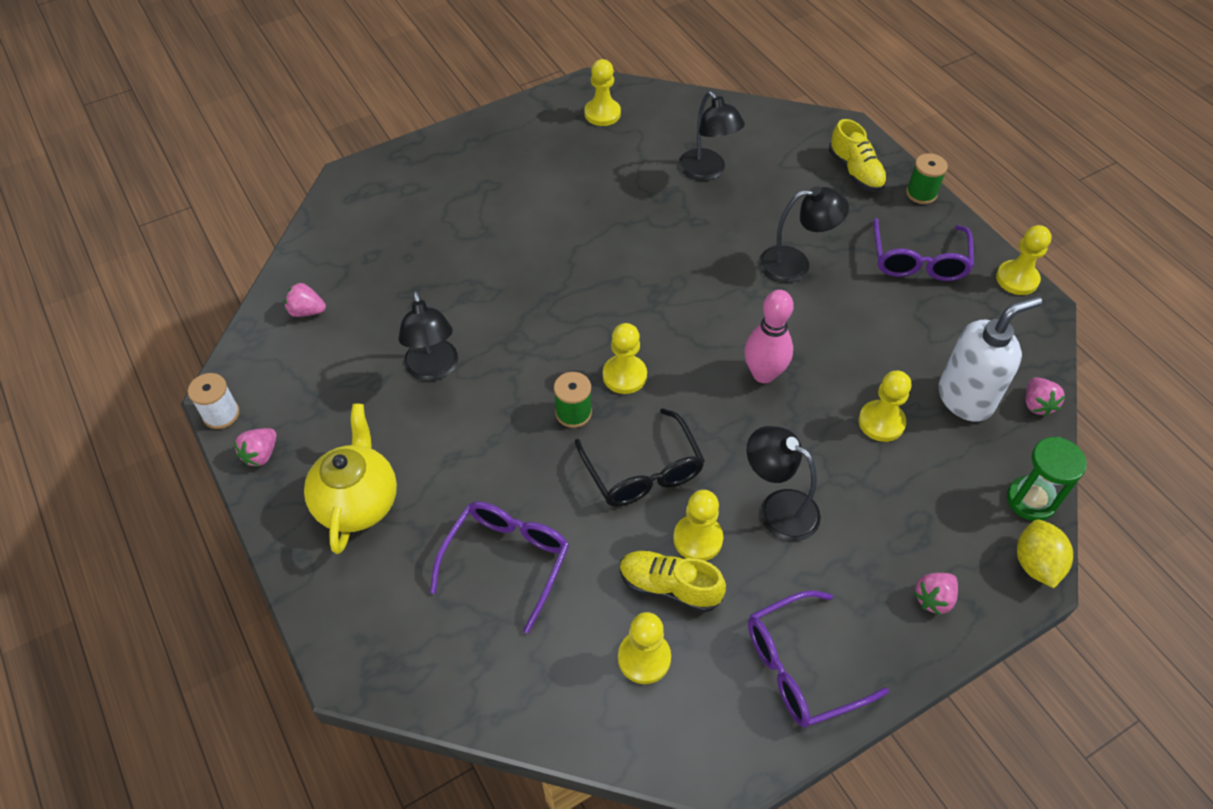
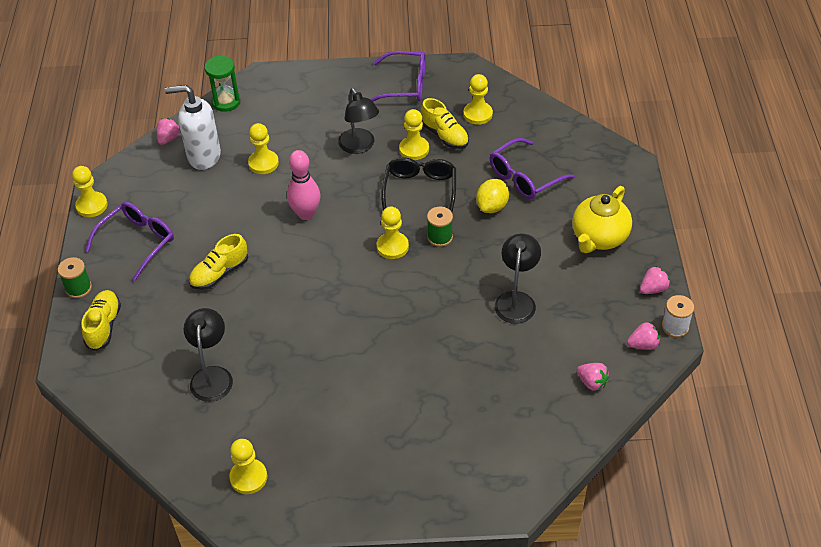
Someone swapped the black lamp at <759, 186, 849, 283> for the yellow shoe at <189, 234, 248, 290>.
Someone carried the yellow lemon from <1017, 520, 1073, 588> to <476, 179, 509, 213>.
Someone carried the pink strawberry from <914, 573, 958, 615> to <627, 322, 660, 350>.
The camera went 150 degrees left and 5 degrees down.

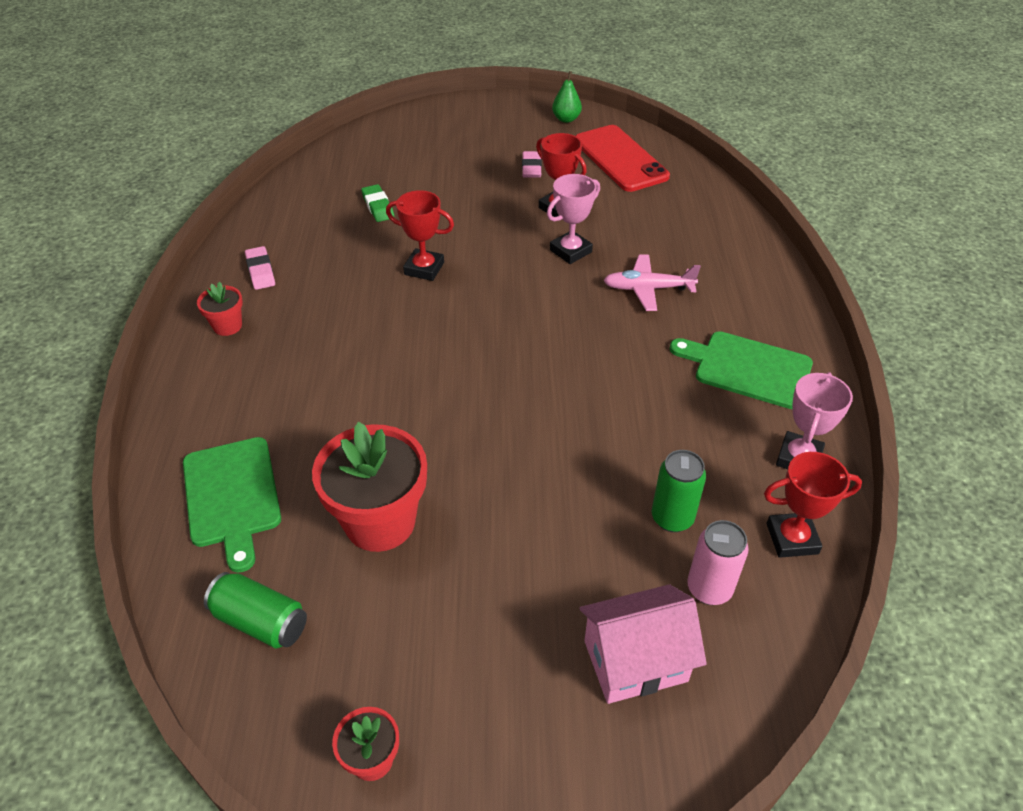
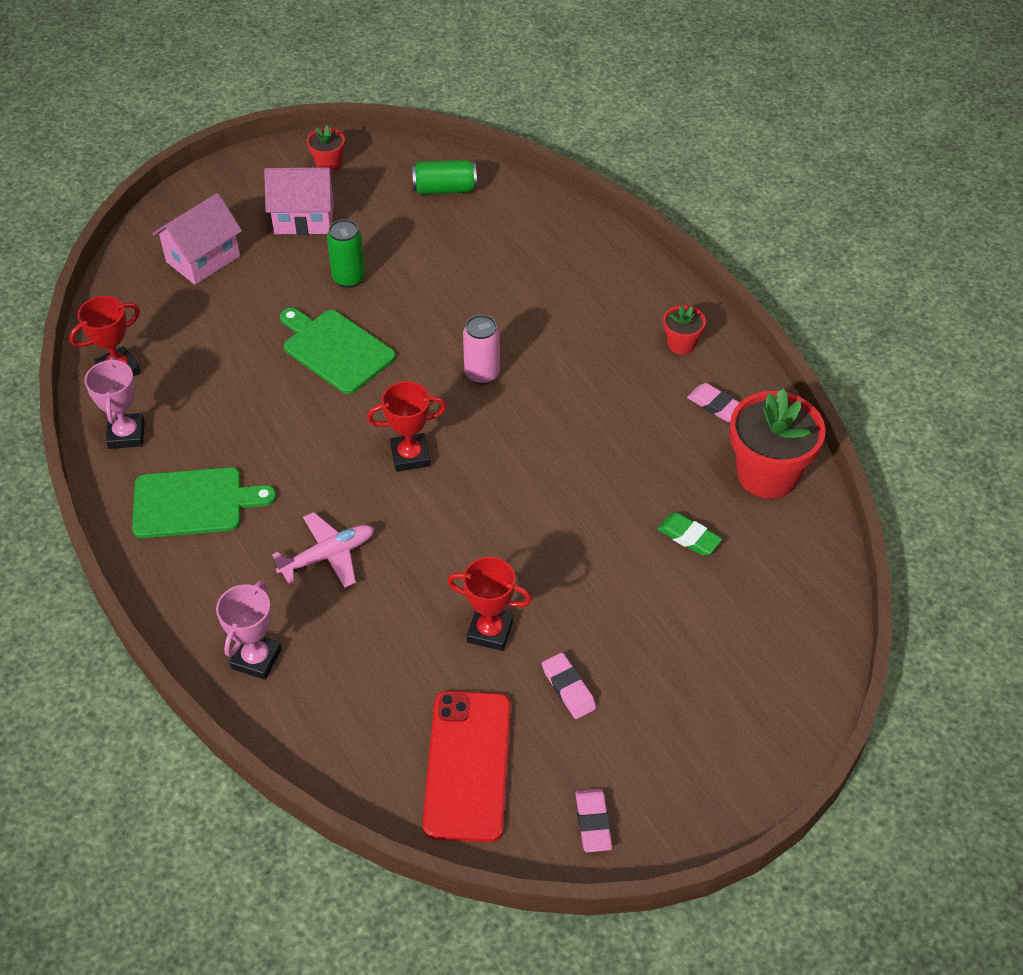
Someone swapped the green pear at <552, 71, 582, 123> for the pink eraser at <575, 789, 612, 852>.
Someone rotated the red phone at <575, 125, 670, 192> by 60 degrees clockwise.
Someone carried the pink trophy from <547, 174, 600, 264> to <216, 580, 281, 680>.
Someone carried the red trophy from <386, 190, 454, 281> to <367, 381, 446, 472>.
Someone carried the red flower pot from <312, 422, 427, 552> to <730, 388, 826, 499>.
Someone carried the green cutting board from <183, 437, 281, 573> to <280, 308, 396, 394>.
Someone carried the green can from <652, 450, 706, 532> to <327, 219, 365, 288>.
Someone carried the pink can from <687, 520, 749, 605> to <463, 315, 500, 385>.
Someone put down the pink house at <264, 167, 335, 235>.
The camera went 150 degrees right and 5 degrees up.

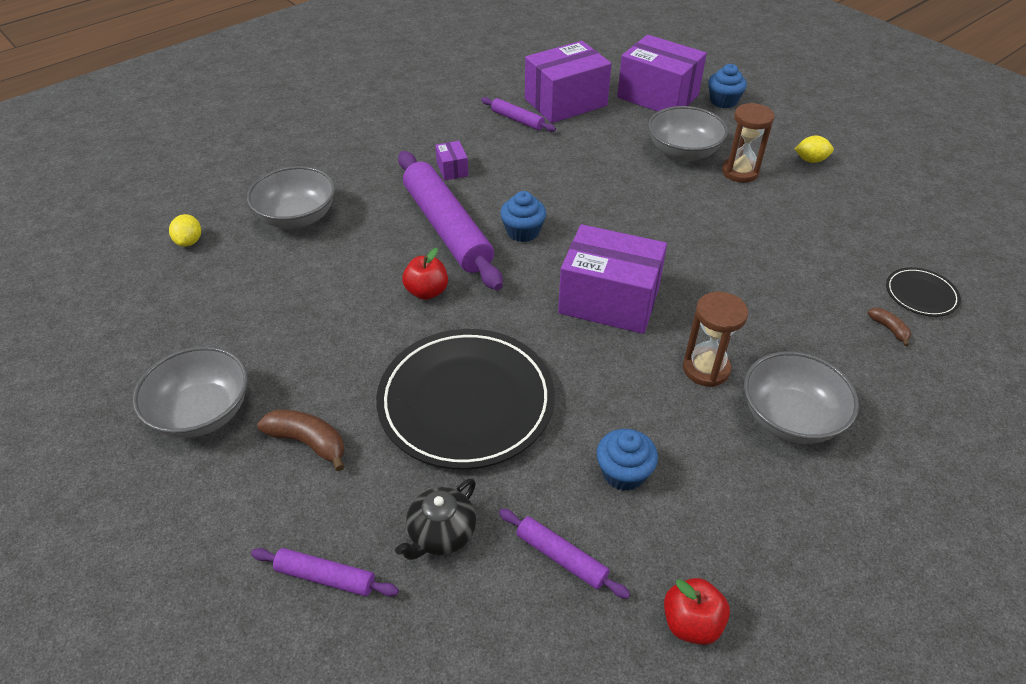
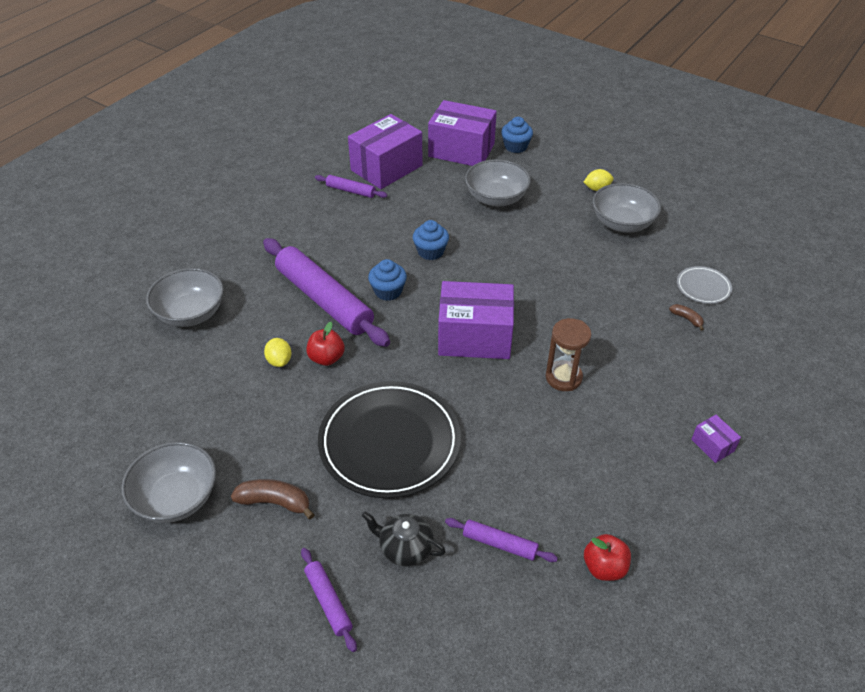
Someone took away the brown hourglass at <722, 103, 775, 183>.
Someone carried the purple box from <435, 141, 468, 180> to <691, 415, 741, 463>.
Someone carried the yellow lemon from <169, 214, 201, 247> to <264, 338, 291, 367>.
Someone repainted the black plate at <886, 267, 961, 317>, which became the grey plate at <677, 266, 732, 304>.
Someone carried the grey bowl from <744, 351, 859, 444> to <593, 183, 661, 233>.
Someone carried the blue cupcake from <597, 429, 658, 491> to <413, 220, 449, 260>.
Someone rotated the black teapot at <395, 479, 476, 560> by 90 degrees clockwise.
Someone rotated the purple rolling pin at <251, 548, 399, 596> by 60 degrees clockwise.
The camera went 15 degrees left and 0 degrees up.

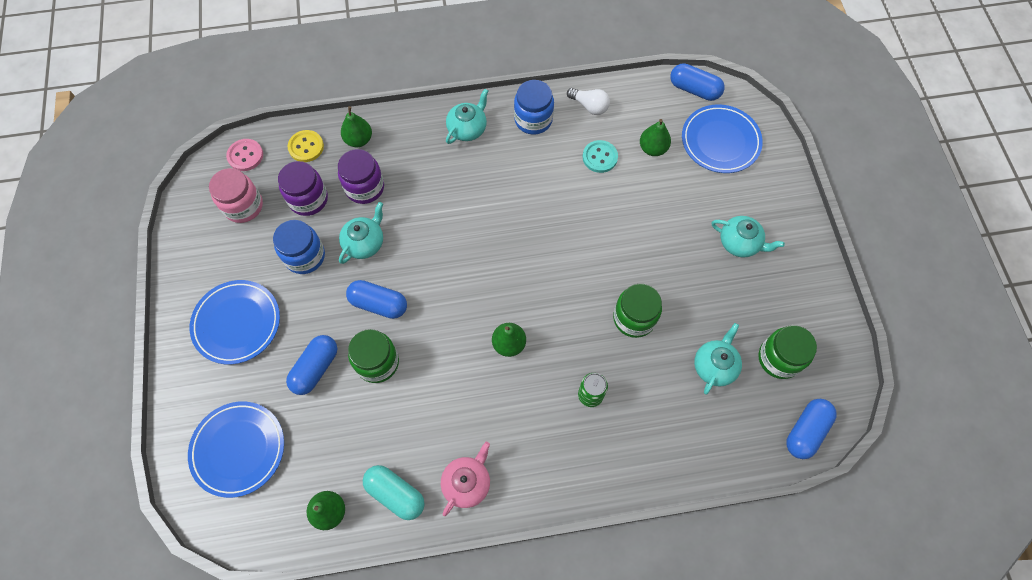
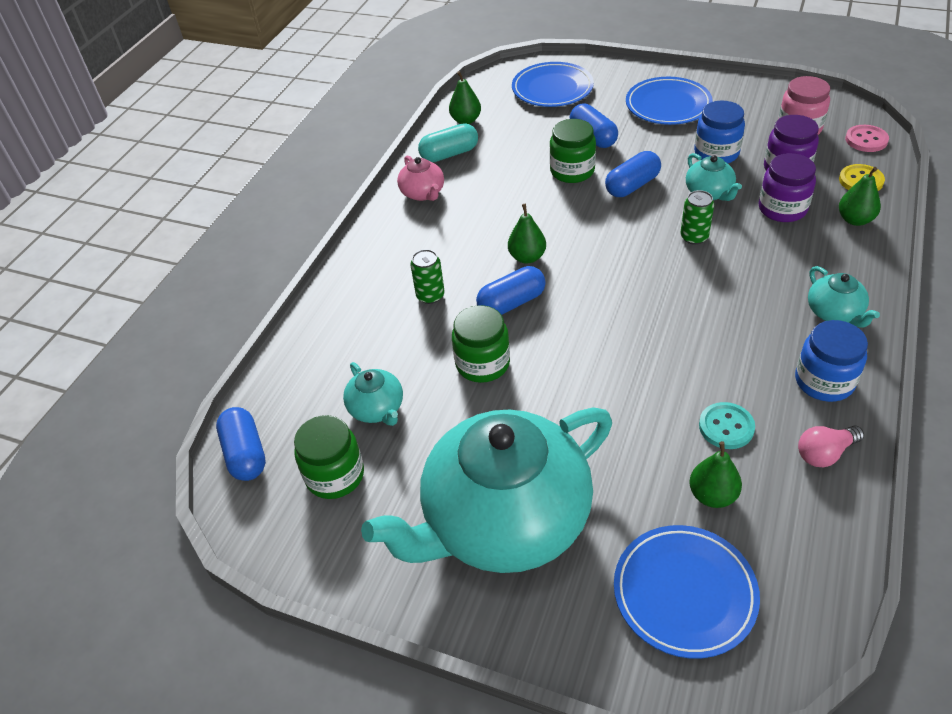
Someone carried the blue capsule from <670, 63, 725, 101> to <476, 266, 546, 315>.
Someone repainted the white light bulb at <567, 88, 610, 115>, which became the pink light bulb at <798, 425, 864, 467>.
Someone scaled the turquoise teapot at <712, 216, 785, 258> by 2.49.
Someone put down the green can at <680, 190, 714, 245>.
The camera went 125 degrees right and 20 degrees down.

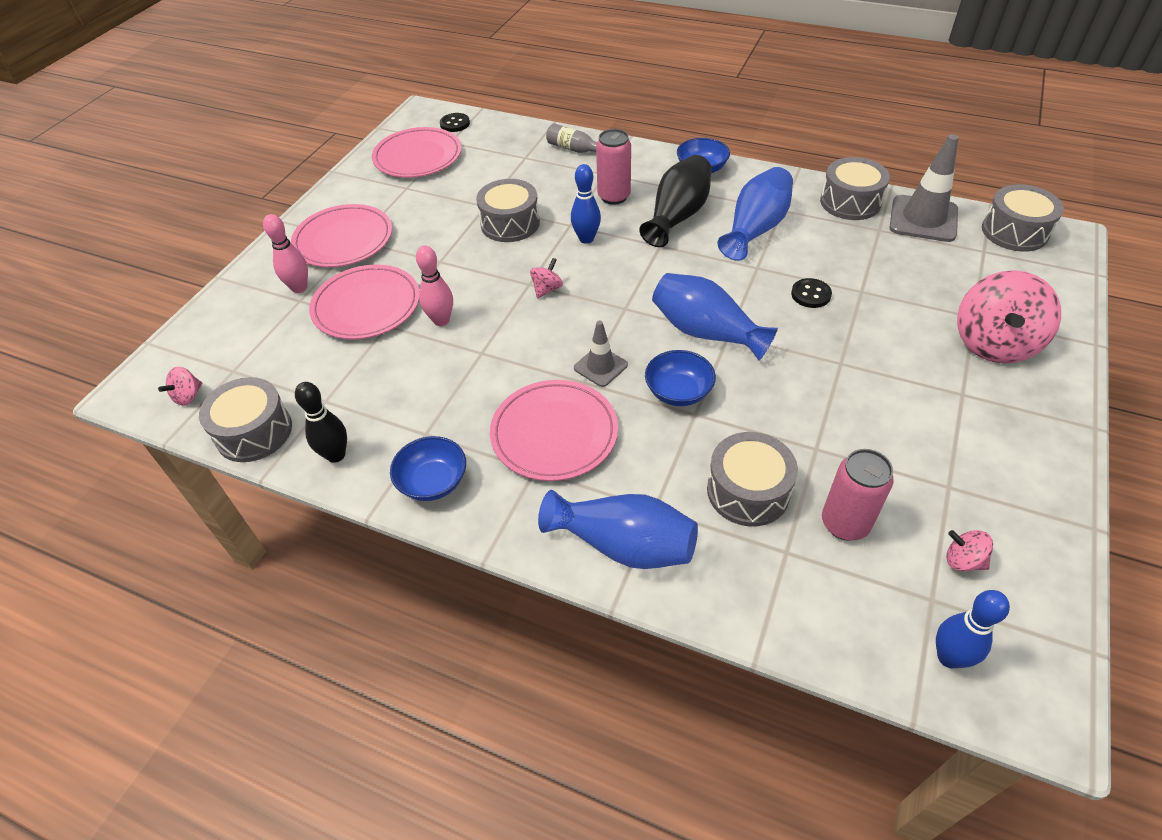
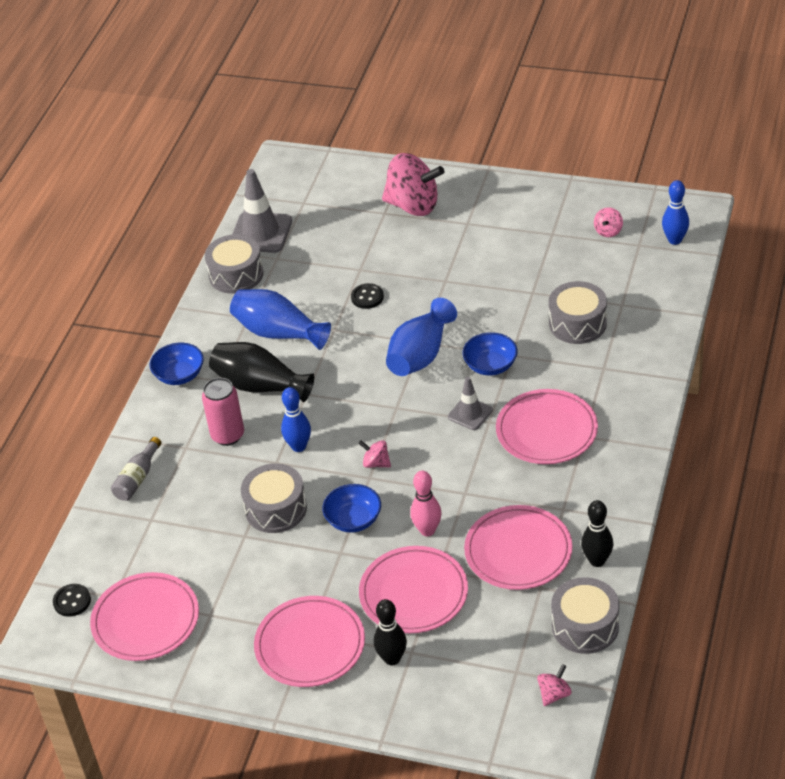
Someone took away the grey drum at <982, 184, 1064, 252>.
Someone repainted the pink bowling pin at <263, 214, 308, 293>, which became the black bowling pin at <374, 599, 407, 665>.
Someone rotated the pink spinning top at <158, 367, 203, 406> by 75 degrees counterclockwise.
Someone carried the blue bowl from <390, 436, 466, 501> to <322, 484, 381, 533>.
Someone took away the pink can at <822, 449, 894, 541>.
Someone took away the blue vase at <538, 490, 698, 569>.
Someone put down the pink plate at <464, 505, 572, 590>.
The camera went 95 degrees left and 5 degrees down.

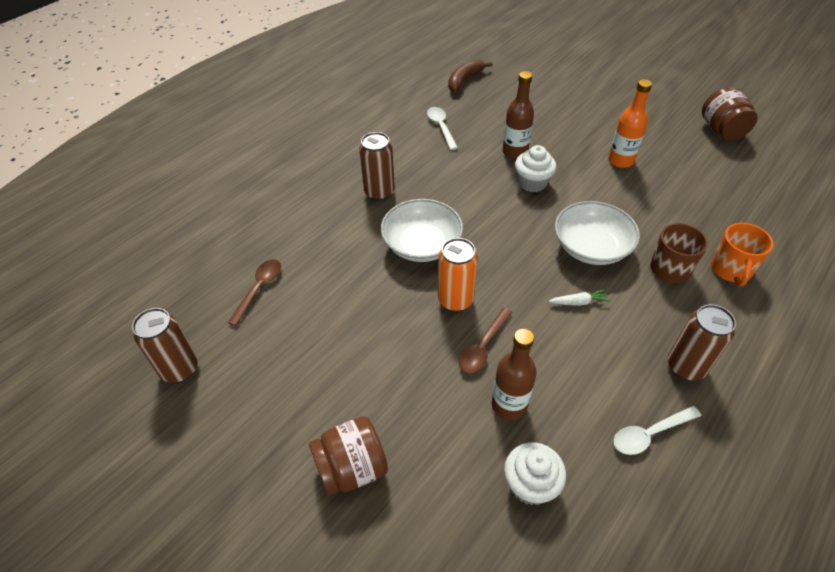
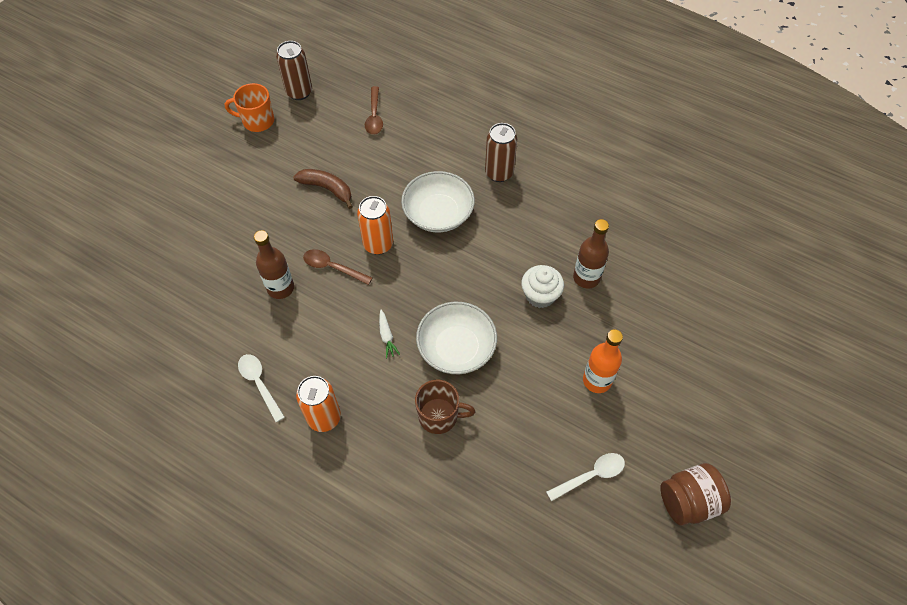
Someone carried the brown banana from <448, 60, 492, 92> to <293, 169, 353, 209>.
Someone carried the white spoon from <427, 107, 458, 150> to <546, 453, 625, 501>.
Someone carried the orange mug from <711, 223, 773, 286> to <225, 83, 274, 132>.
Someone rotated the brown spoon at <228, 259, 281, 326> by 75 degrees clockwise.
Someone repainted the brown can at <668, 304, 736, 381>, which became the orange can at <296, 376, 341, 432>.
Someone took away the brown jar at <309, 416, 388, 496>.
Someone took away the white cupcake at <504, 442, 566, 505>.
The camera went 80 degrees right and 10 degrees up.

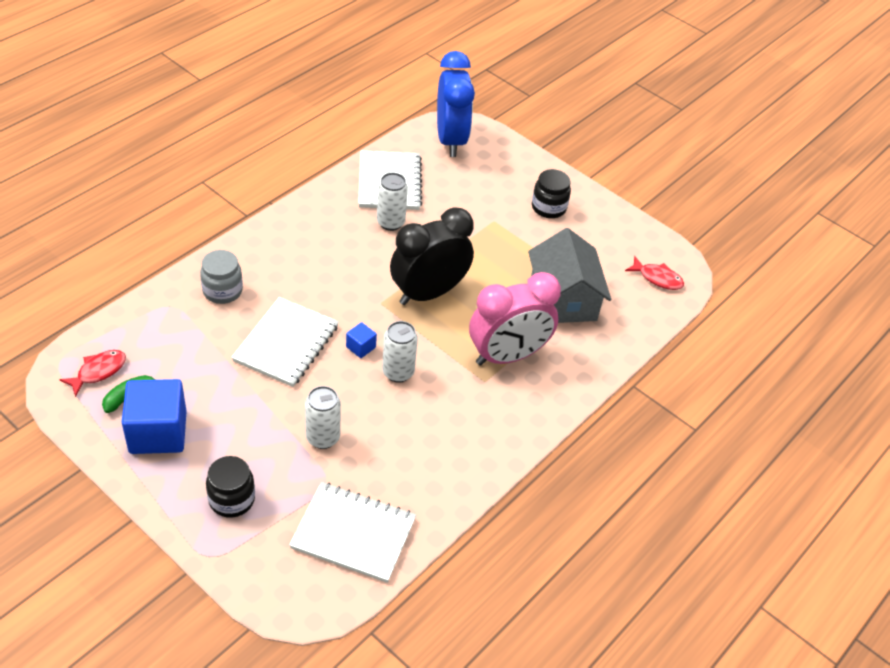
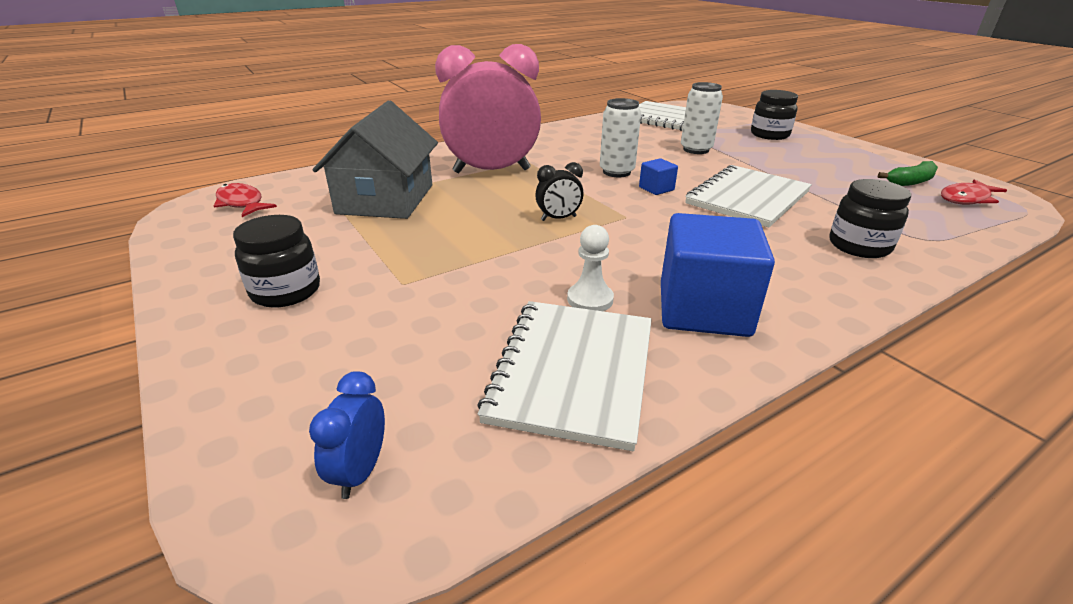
Someone scaled the blue clock at <437, 51, 475, 157> by 0.41.
Someone swapped the white can at <377, 172, 408, 231> for the white pawn at <567, 225, 614, 311>.
Someone scaled the black clock at <390, 208, 474, 305> by 0.41.
Someone repainted the grey jar at <200, 250, 243, 304>, which became the black jar at <829, 179, 911, 258>.
Someone carried the blue cube from <122, 379, 187, 454> to <661, 213, 775, 337>.
The camera went 160 degrees left and 15 degrees down.

